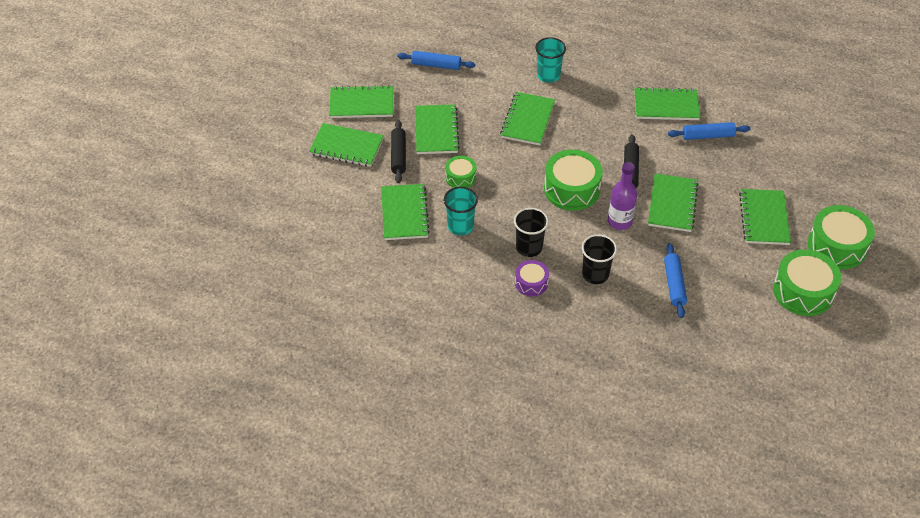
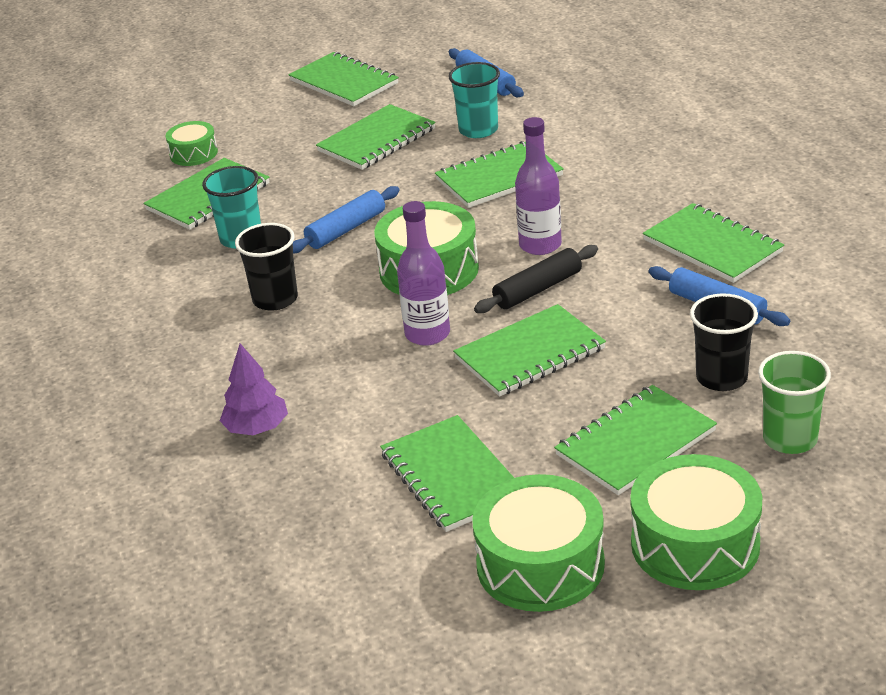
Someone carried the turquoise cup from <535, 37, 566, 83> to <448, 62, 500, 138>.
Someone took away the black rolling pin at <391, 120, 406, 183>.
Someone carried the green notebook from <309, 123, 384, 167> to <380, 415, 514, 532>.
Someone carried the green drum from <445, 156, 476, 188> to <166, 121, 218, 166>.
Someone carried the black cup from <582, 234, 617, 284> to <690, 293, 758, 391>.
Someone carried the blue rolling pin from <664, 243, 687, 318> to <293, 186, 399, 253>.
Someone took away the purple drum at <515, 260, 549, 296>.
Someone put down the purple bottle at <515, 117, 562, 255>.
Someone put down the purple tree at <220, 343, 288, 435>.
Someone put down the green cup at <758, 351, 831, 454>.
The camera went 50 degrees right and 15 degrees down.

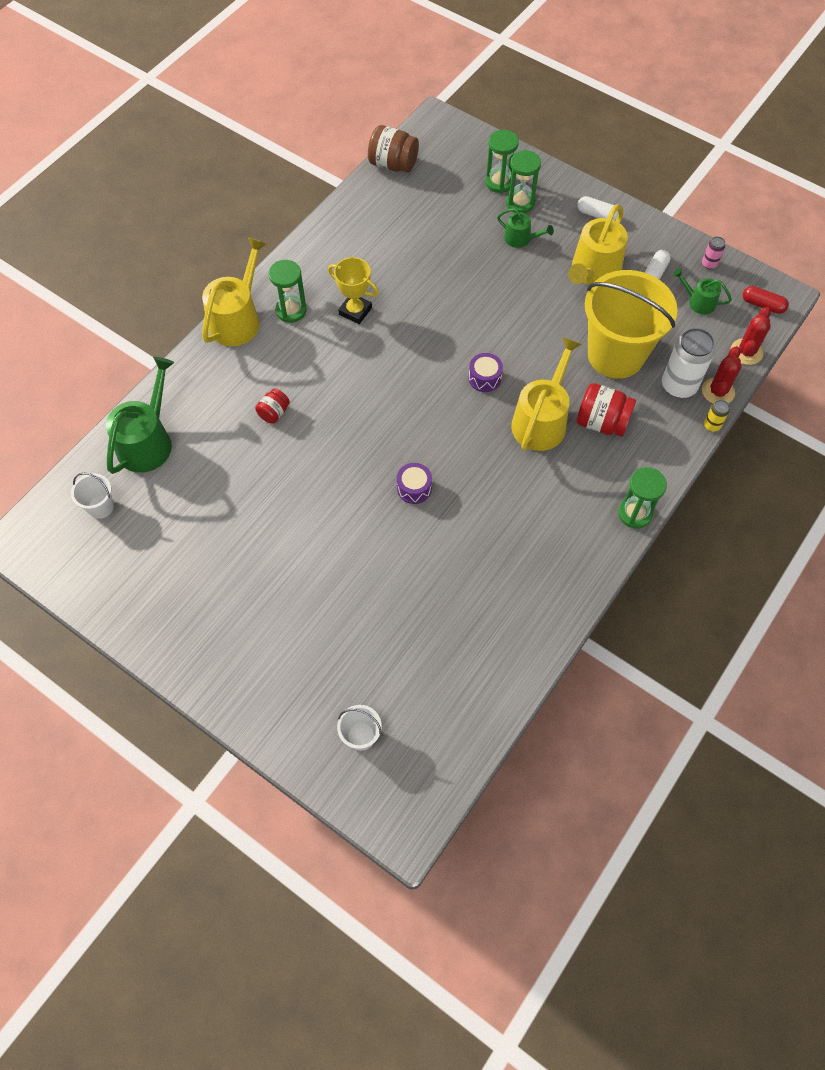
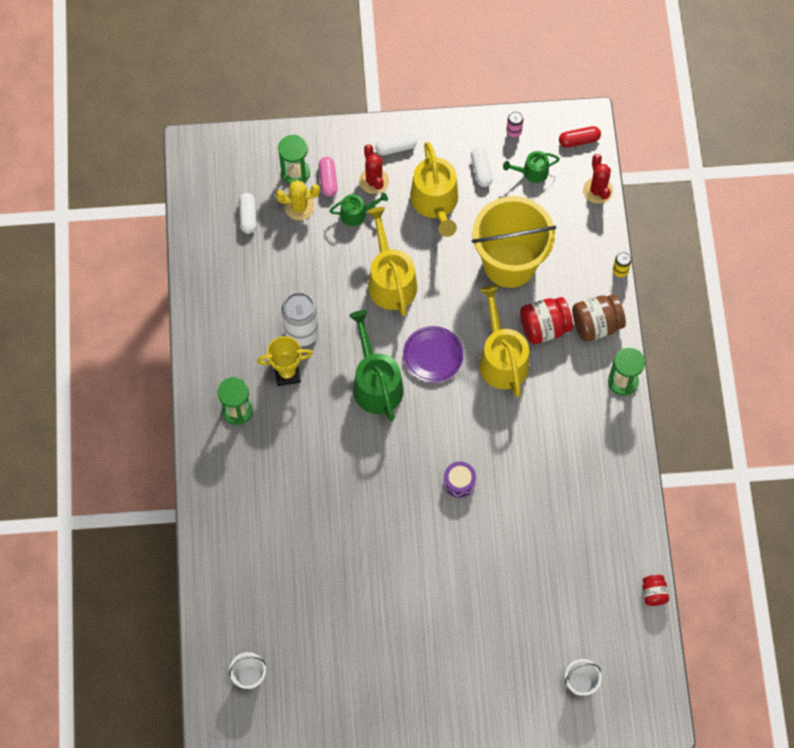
Someone carried the brown jar from <368, 125, 419, 173> to <572, 294, 626, 341>.
Someone swapped the green hourglass at <506, 150, 541, 213> for the pink capsule at <319, 157, 338, 197>.
Someone carried the yellow watering can from <202, 237, 267, 346> to <367, 207, 417, 316>.
Someone carried the white can from <662, 328, 715, 398> to <281, 292, 319, 346>.
Someone carried the red cactus from <702, 346, 741, 403> to <359, 144, 389, 194>.
Someone swapped the purple drum at <468, 353, 503, 392> for the purple plate at <403, 326, 463, 383>.
Someone carried the green watering can from <106, 357, 174, 474> to <349, 310, 404, 422>.
Someone carried the red jar from <255, 388, 290, 424> to <642, 575, 669, 606>.
Someone put down the yellow cactus at <276, 180, 320, 220>.
Someone put down the white capsule at <239, 193, 256, 234>.
The camera went 40 degrees left and 5 degrees up.

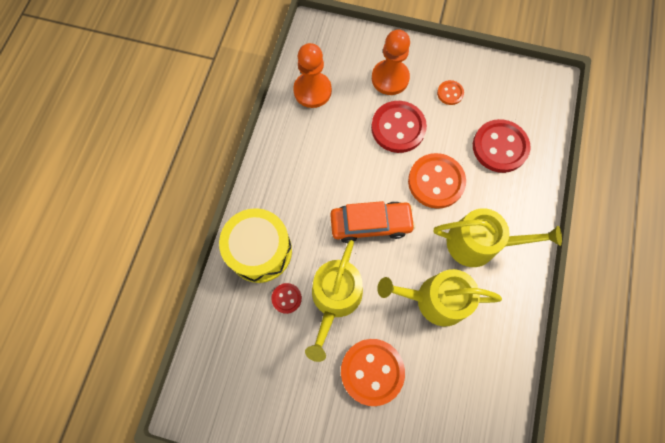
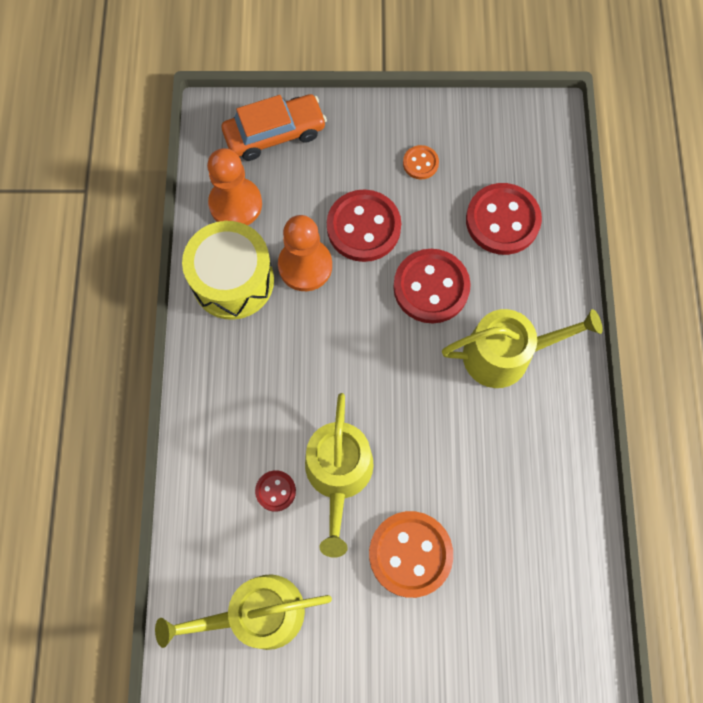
Someone carried the orange pawn from <372, 29, 410, 95> to <278, 215, 332, 291>.
Someone repainted the orange button at <408, 153, 466, 209>, which became the red button at <393, 249, 471, 324>.
Someone carried the orange car from <330, 201, 415, 243> to <222, 94, 327, 161>.
Someone carried the yellow drum from <219, 208, 292, 283> to <182, 221, 274, 320>.
Someone carried the yellow watering can from <377, 269, 502, 327> to <155, 574, 332, 650>.
The camera went 15 degrees left and 0 degrees up.

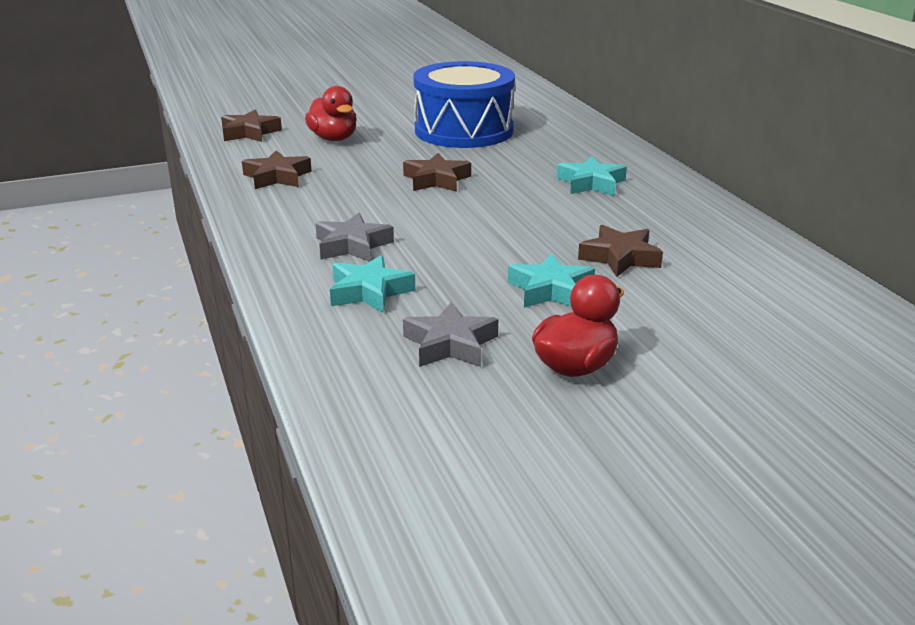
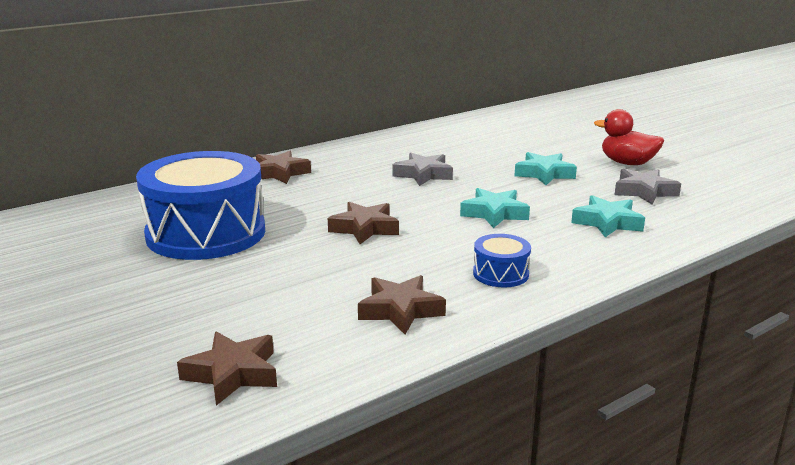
Someone took away the red duck at <305, 86, 357, 141>.
Someone carried the turquoise star from <557, 156, 627, 196> to <460, 188, 530, 228>.
Someone carried the grey star from <315, 213, 394, 262> to <393, 153, 453, 186>.
Someone carried the brown star from <578, 225, 663, 277> to <256, 151, 311, 184>.
Someone put down the blue drum at <473, 234, 531, 288>.
The camera went 105 degrees left and 5 degrees down.

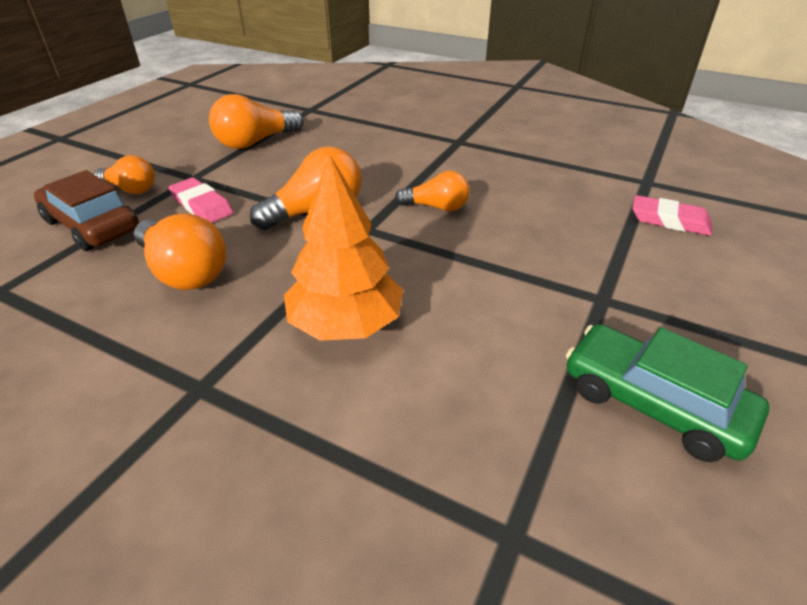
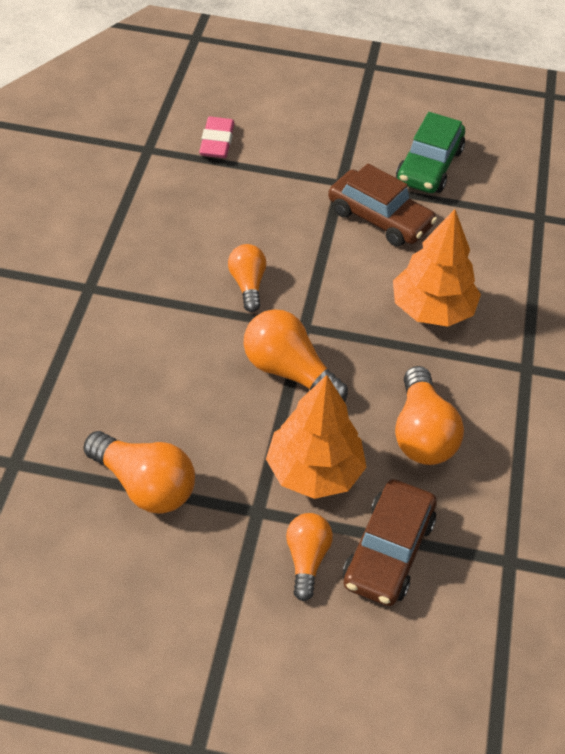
Someone swapped the pink eraser at <169, 178, 234, 223> for the orange tree at <266, 375, 367, 499>.
Someone rotated the orange light bulb at <134, 213, 227, 290> by 150 degrees clockwise.
Someone put down the brown car at <328, 164, 437, 247>.
The camera went 110 degrees left and 10 degrees up.

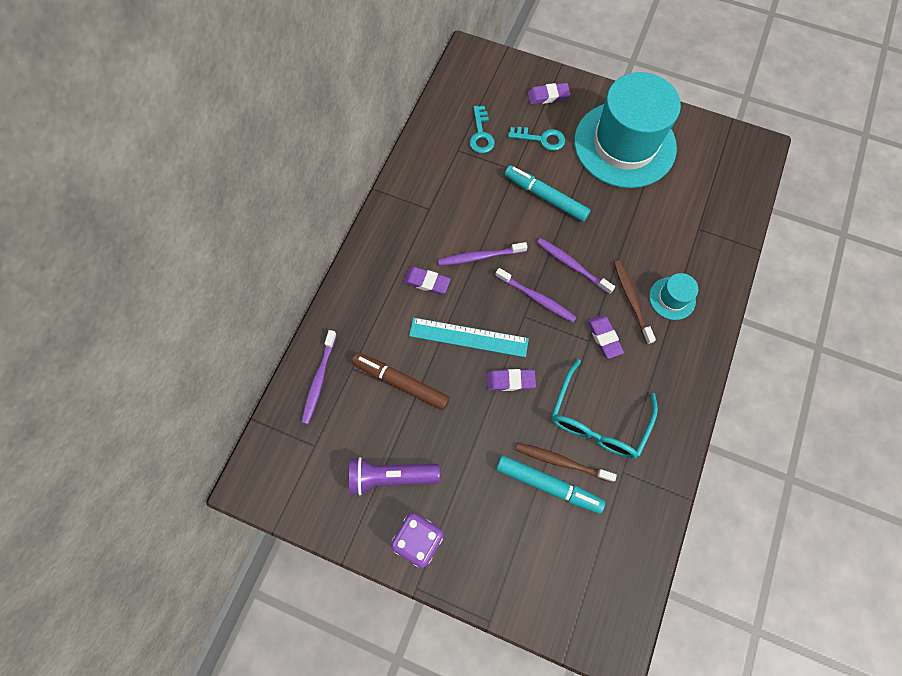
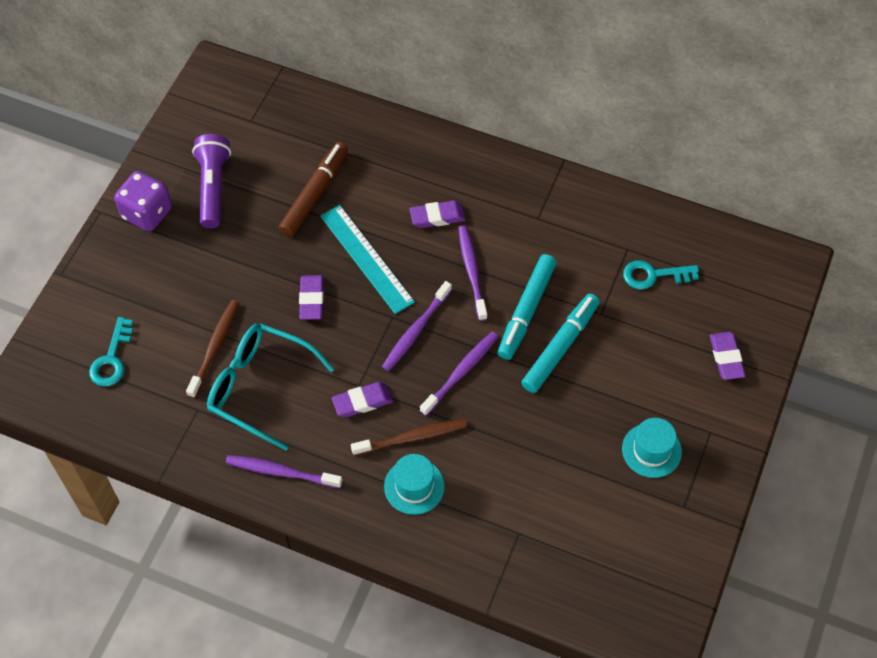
Someone scaled the turquoise hat at <574, 72, 681, 188> by 0.41.
Someone carried the turquoise key from <508, 127, 565, 151> to <89, 317, 133, 386>.
Someone rotated the purple eraser at <403, 267, 451, 294> by 60 degrees clockwise.
Someone rotated the turquoise ruler at <409, 318, 529, 357> by 45 degrees counterclockwise.
Someone carried the purple toothbrush from <301, 330, 337, 424> to <226, 455, 342, 488>.
Someone carried the turquoise marker from <496, 455, 605, 514> to <498, 254, 557, 360>.
The camera went 90 degrees right and 10 degrees down.

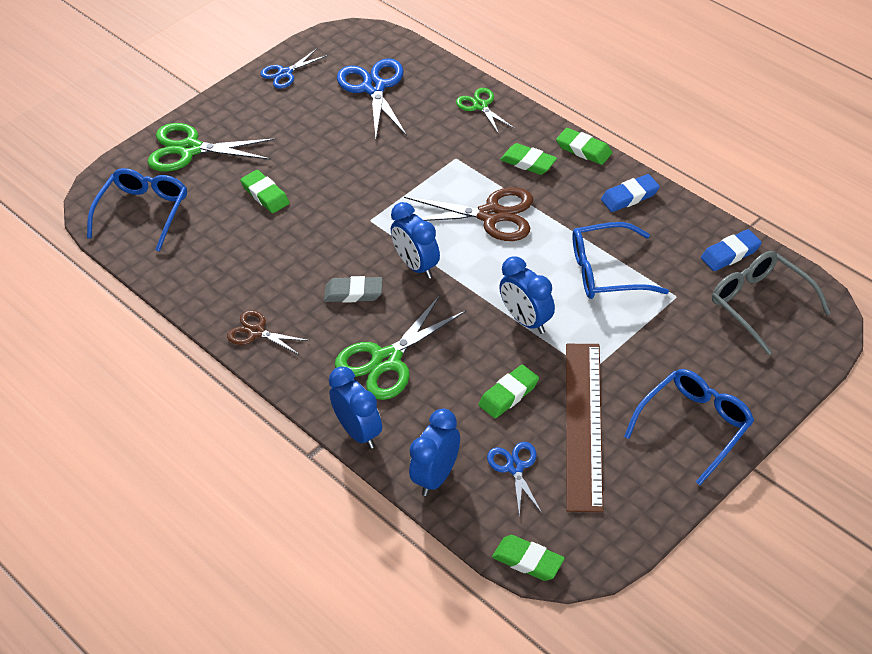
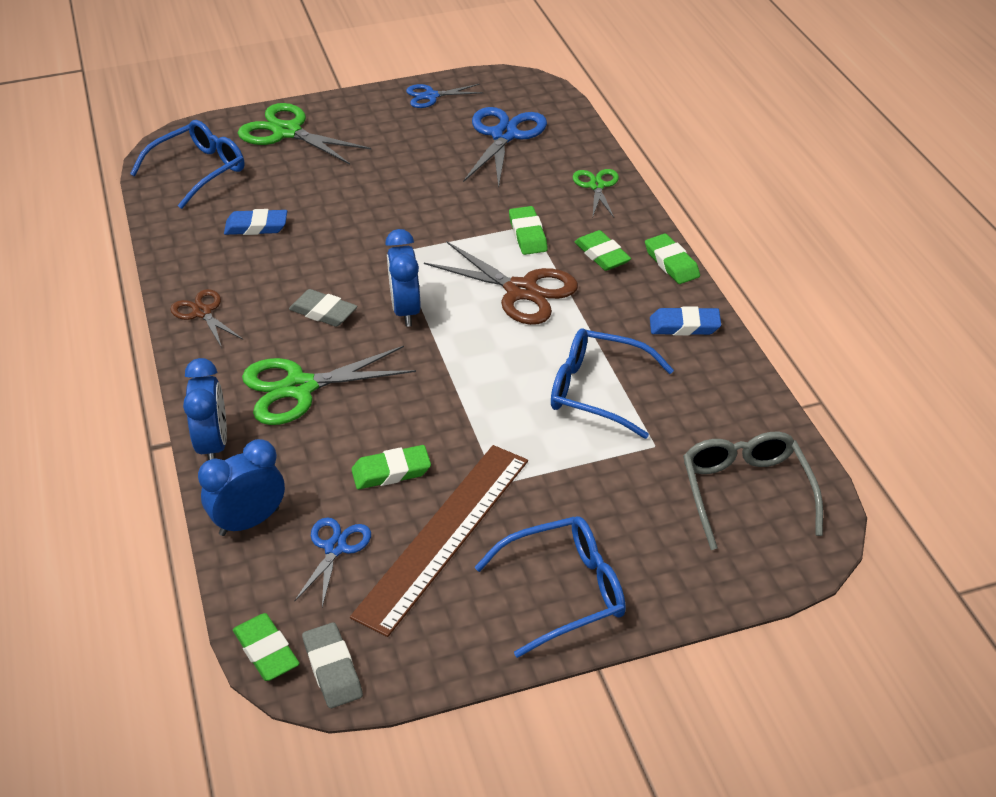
Someone carried the green eraser from <240, 170, 290, 213> to <509, 206, 548, 255>.
Someone carried the blue eraser from <701, 229, 762, 271> to <224, 209, 287, 235>.
Someone took away the blue clock at <499, 256, 555, 334>.
Someone put down the grey eraser at <302, 622, 363, 708>.
The camera went 25 degrees right and 5 degrees down.

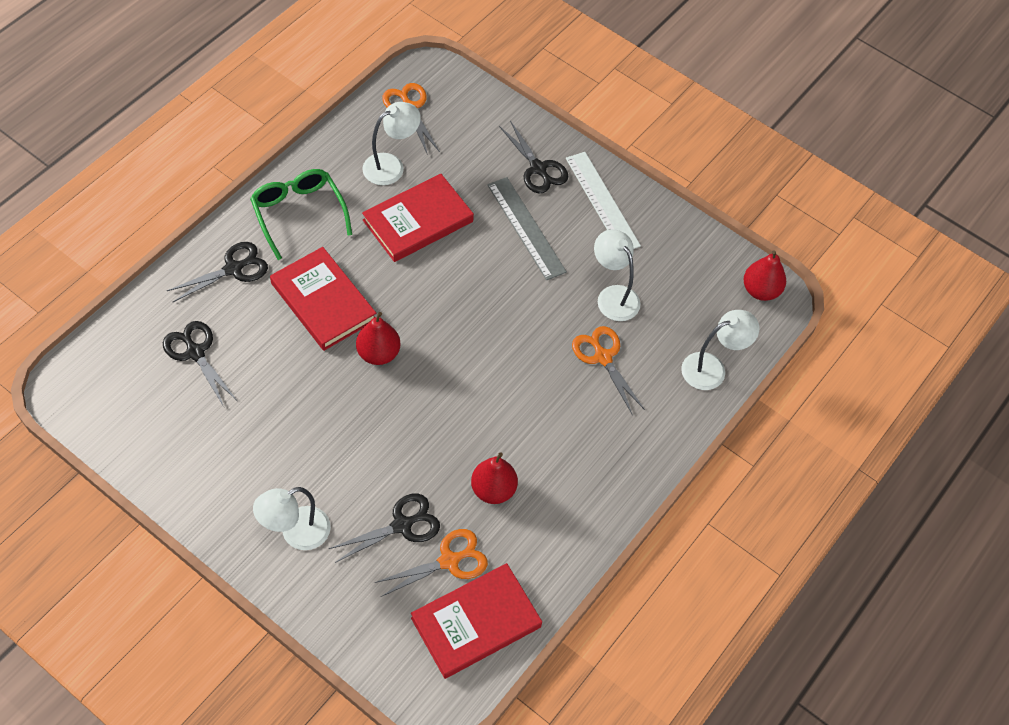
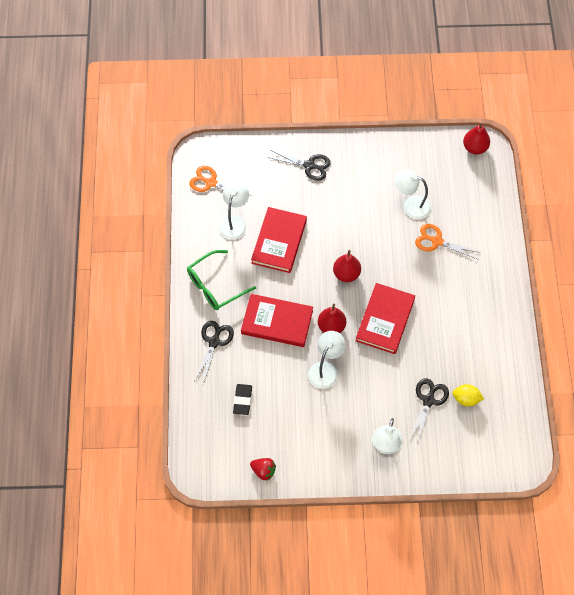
Someone took away the white ruler at <566, 152, 641, 249>.
Someone rotated the green glasses at <250, 169, 352, 260> by 60 degrees counterclockwise.
Someone took away the grey ruler at <488, 177, 567, 280>.
Someone carried the white lamp from <681, 310, 759, 390> to <308, 331, 346, 389>.
Someone swapped the black scissors at <163, 321, 236, 407> for the black eraser at <233, 384, 252, 415>.
Someone carried the red pear from <471, 452, 518, 504> to <333, 250, 361, 282>.
Someone swapped the orange scissors at <375, 529, 488, 597> for the yellow lemon at <452, 384, 484, 407>.
Someone carried the red book from <411, 563, 542, 679> to <356, 283, 415, 354>.
Someone put down the red strawberry at <250, 458, 276, 480>.
The camera went 35 degrees left and 5 degrees up.

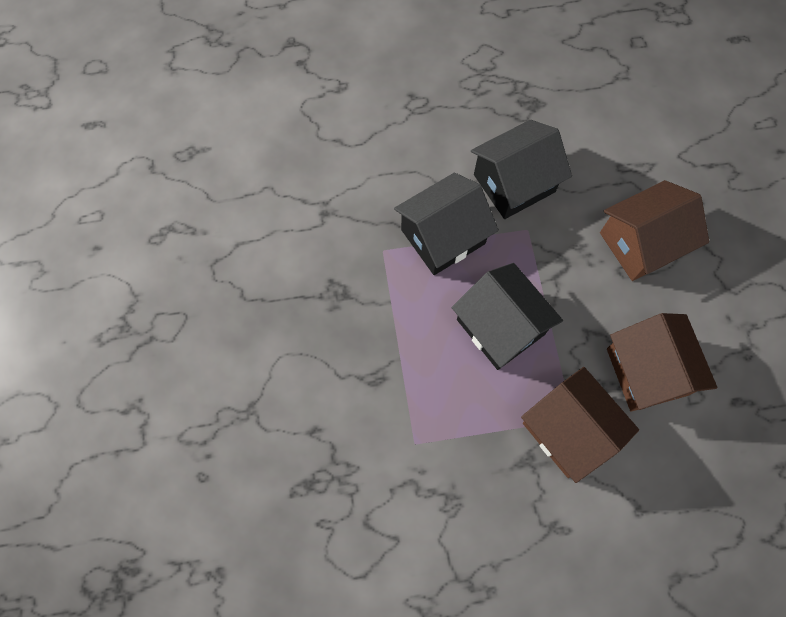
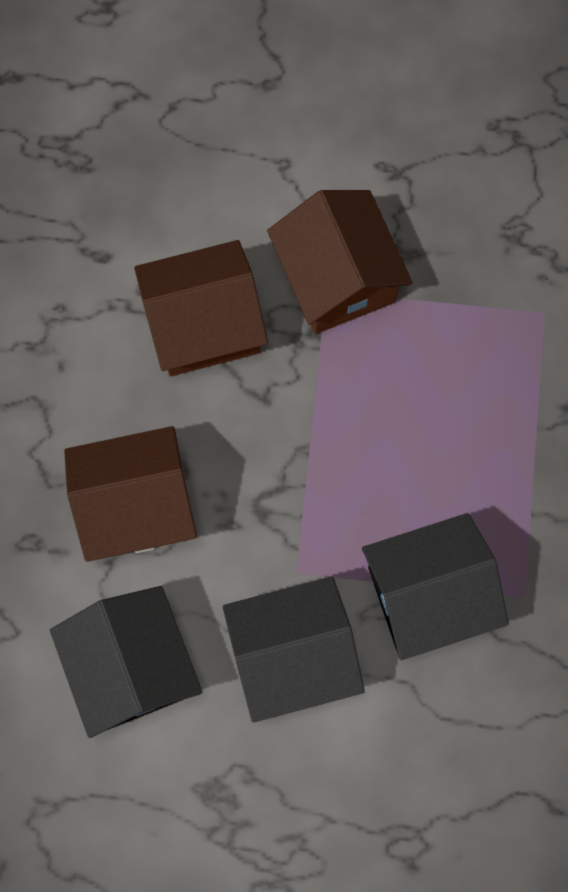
Someone carried the black house from <452, 263, 563, 370> to <50, 586, 202, 738>.
Someone rotated the brown house at <607, 313, 717, 412> by 75 degrees clockwise.
The camera went 165 degrees left and 5 degrees up.

